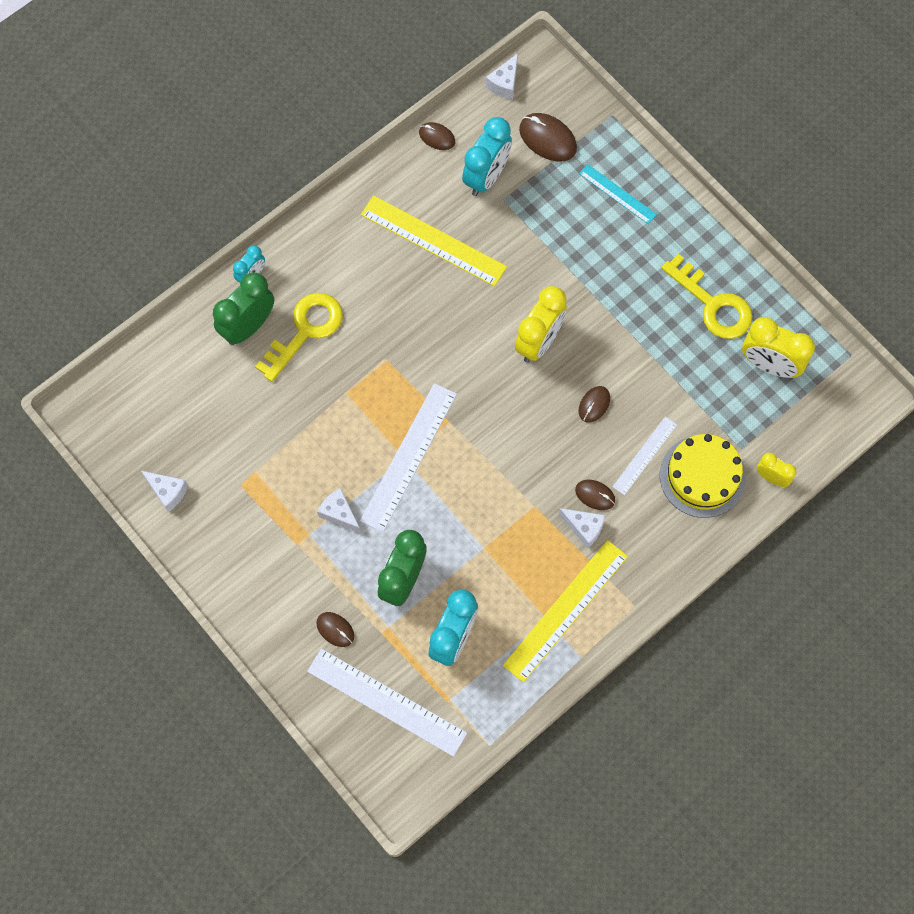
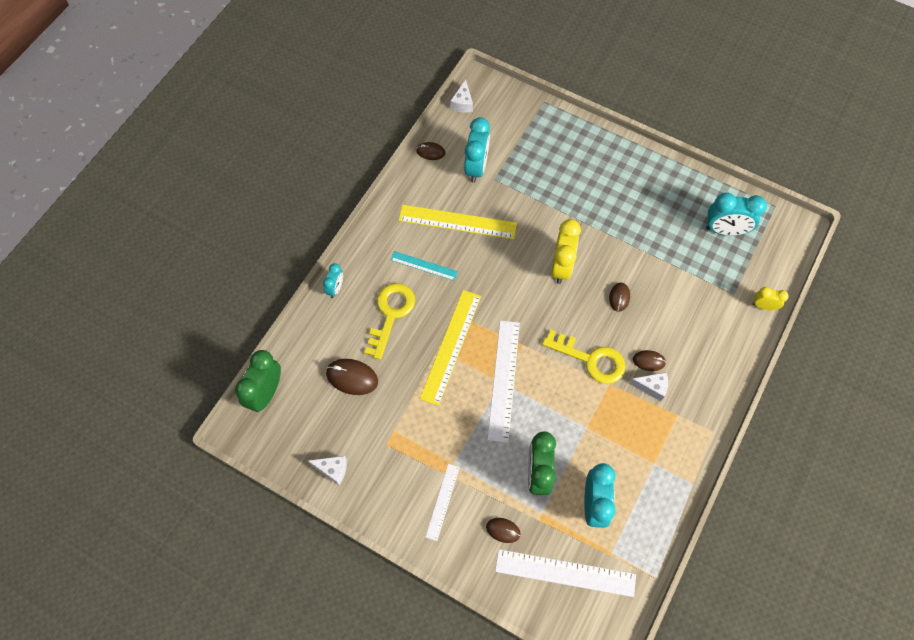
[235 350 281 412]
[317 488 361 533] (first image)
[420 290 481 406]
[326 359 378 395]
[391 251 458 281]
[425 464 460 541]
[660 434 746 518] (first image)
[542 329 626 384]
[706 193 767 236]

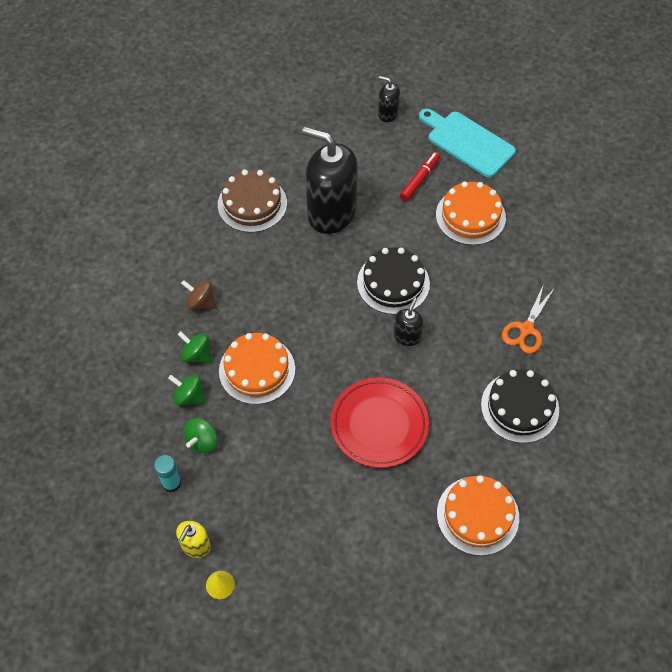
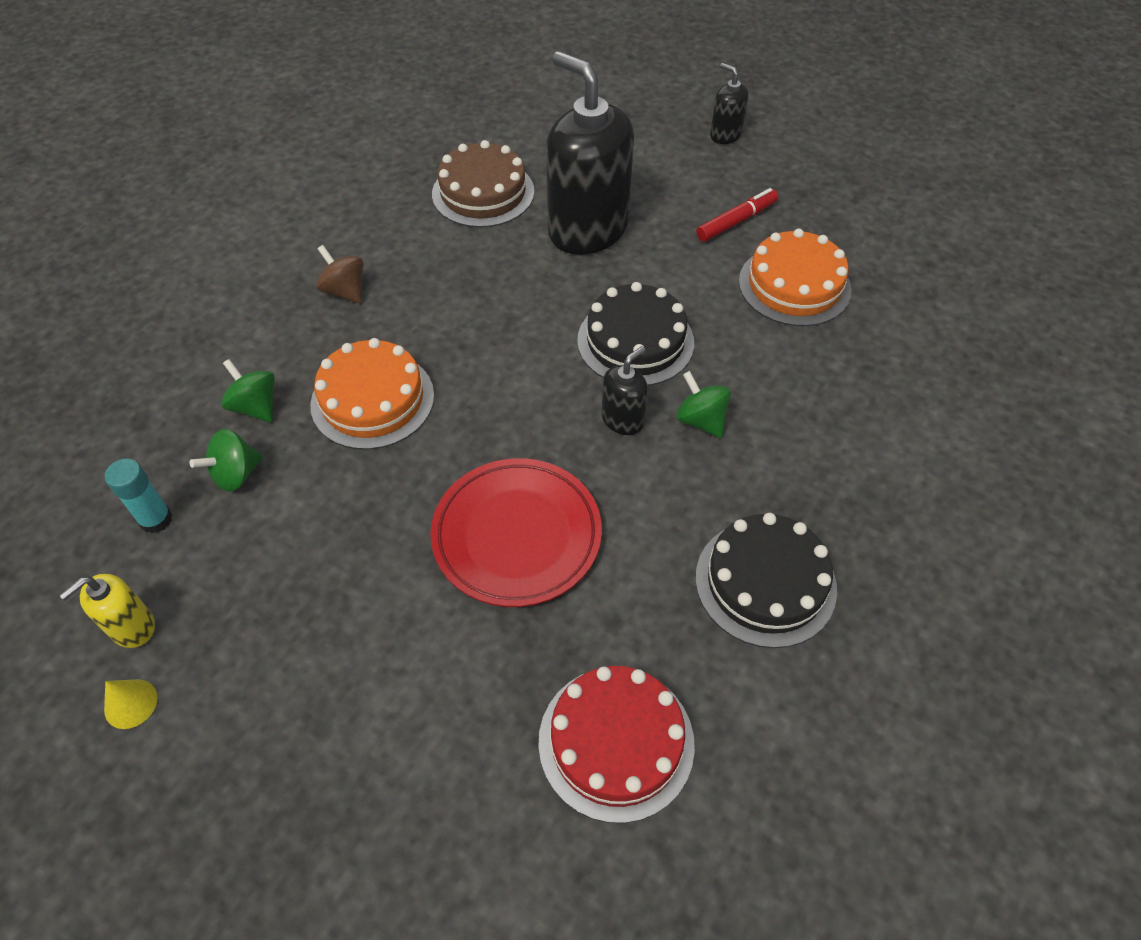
[676 371 731 438]
[419 109 516 178] (first image)
[538 666 695 823]
[502 284 554 354] (first image)

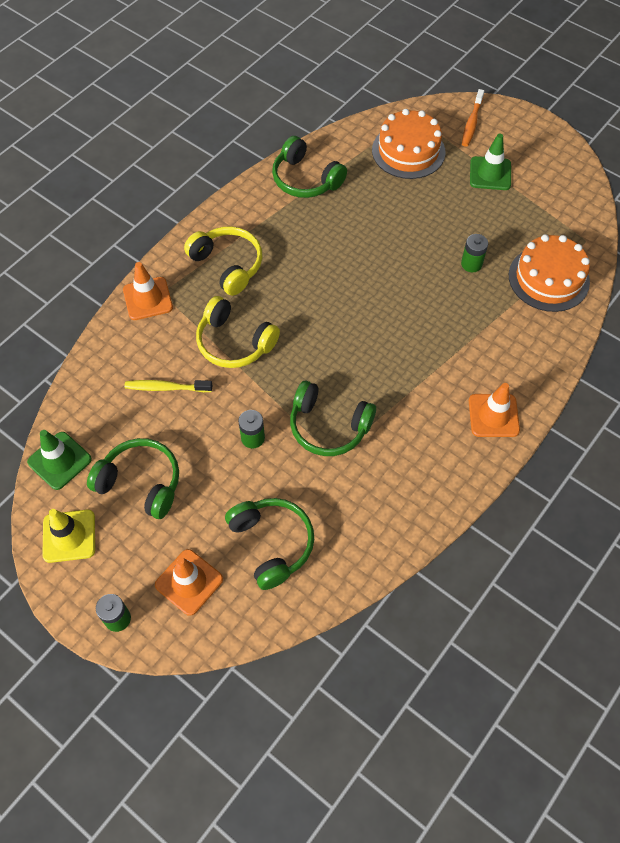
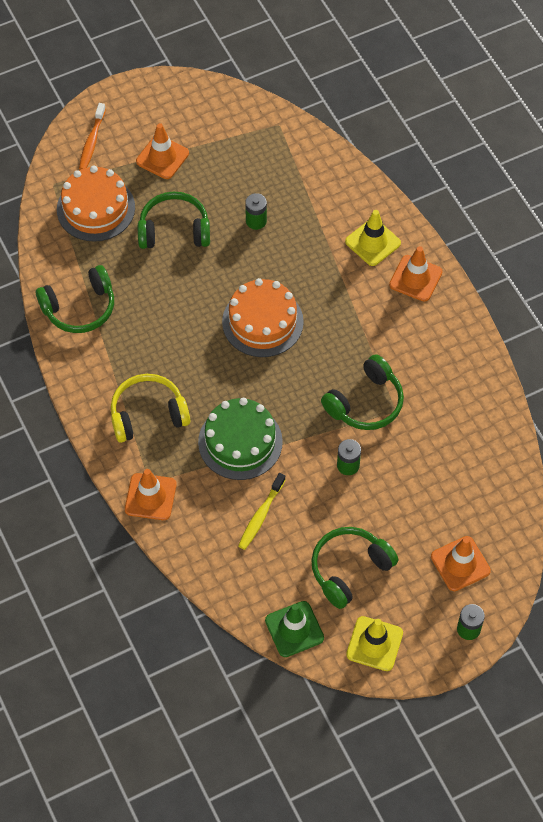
[198 398 283 480]
[138 192 210 249]
[79 103 106 170]
[136 123 189 179]
[222 278 304 357]
[345 210 401 266]

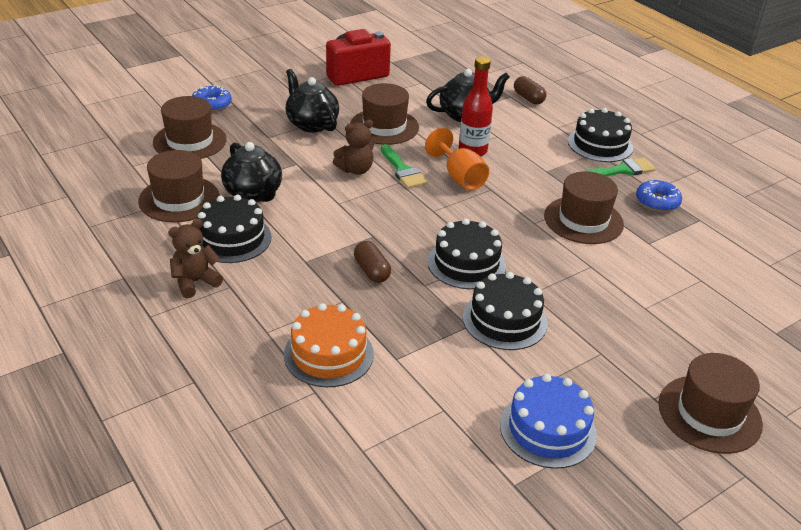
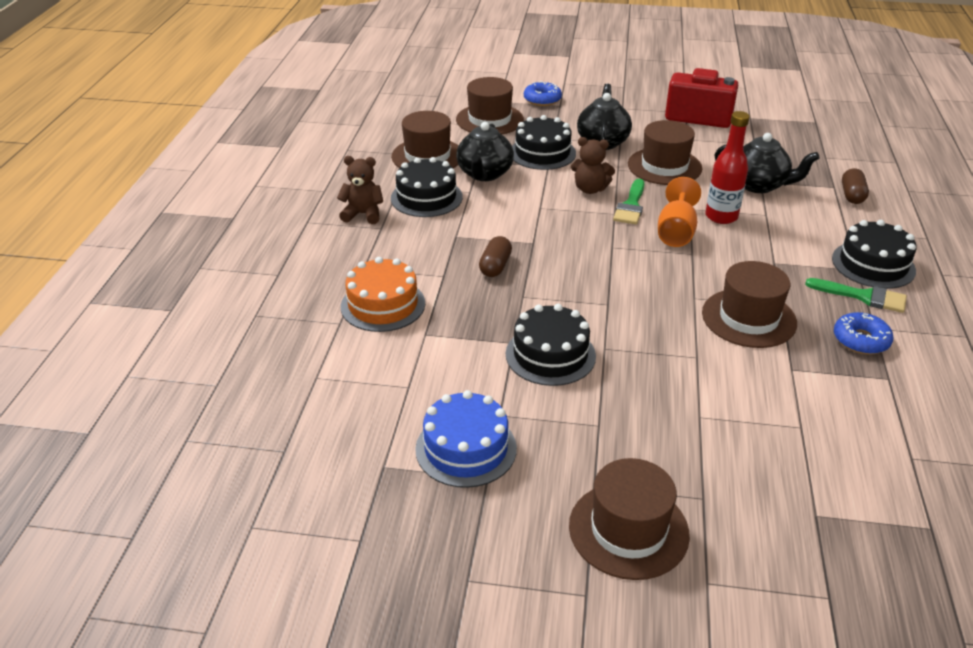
[512 115 576 170]

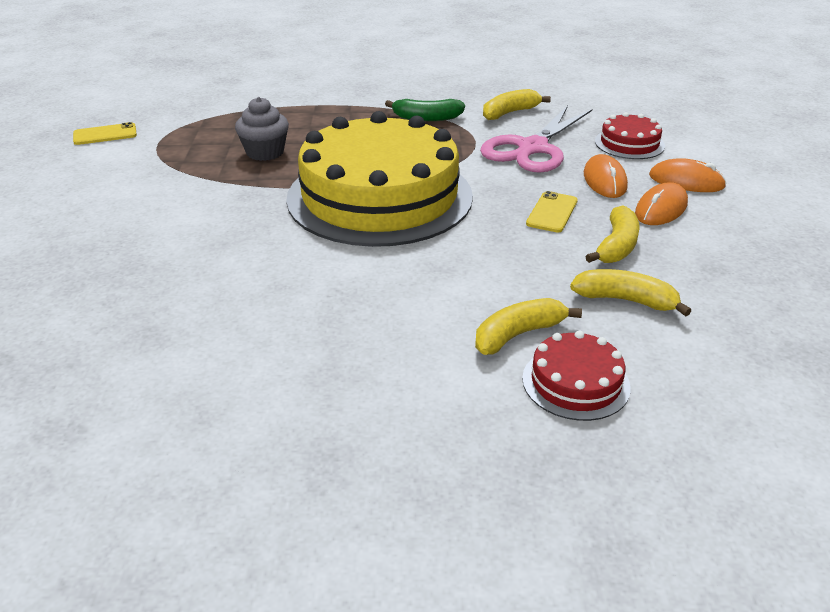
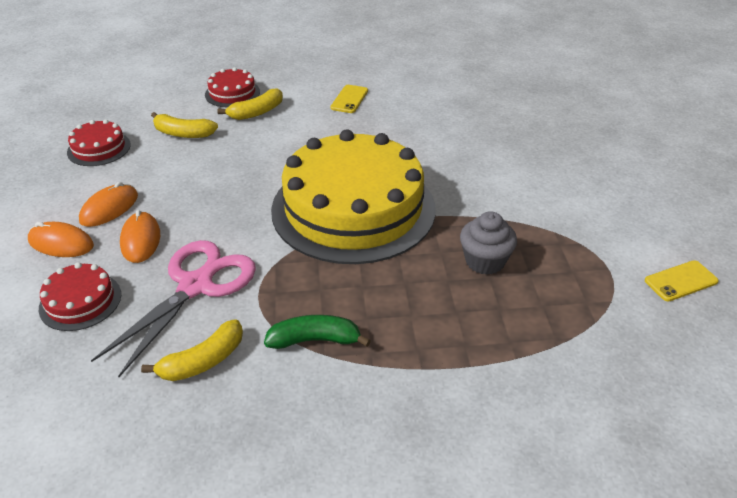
[330 85 368 113]
[585 205 640 263] (first image)
[67 120 131 166]

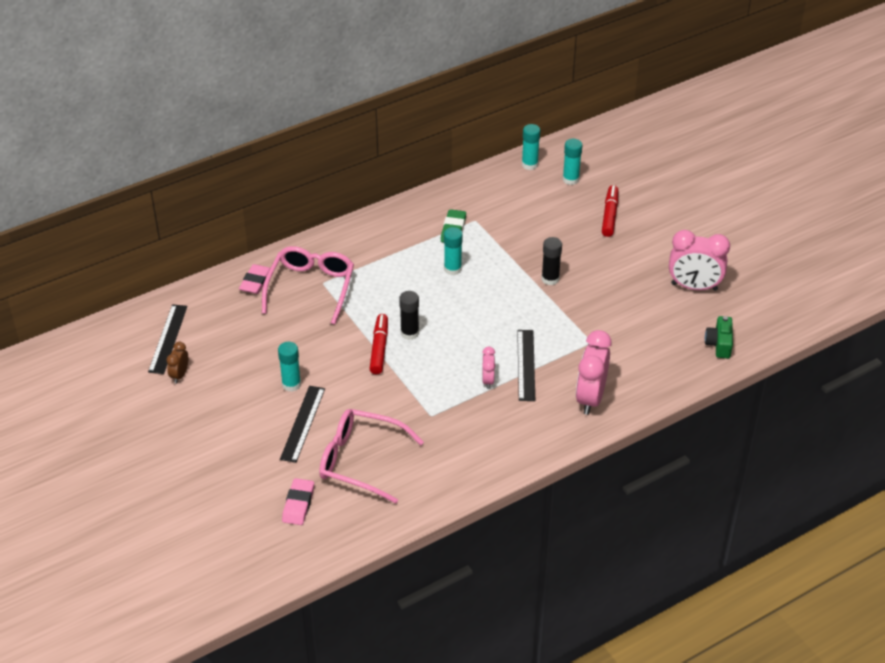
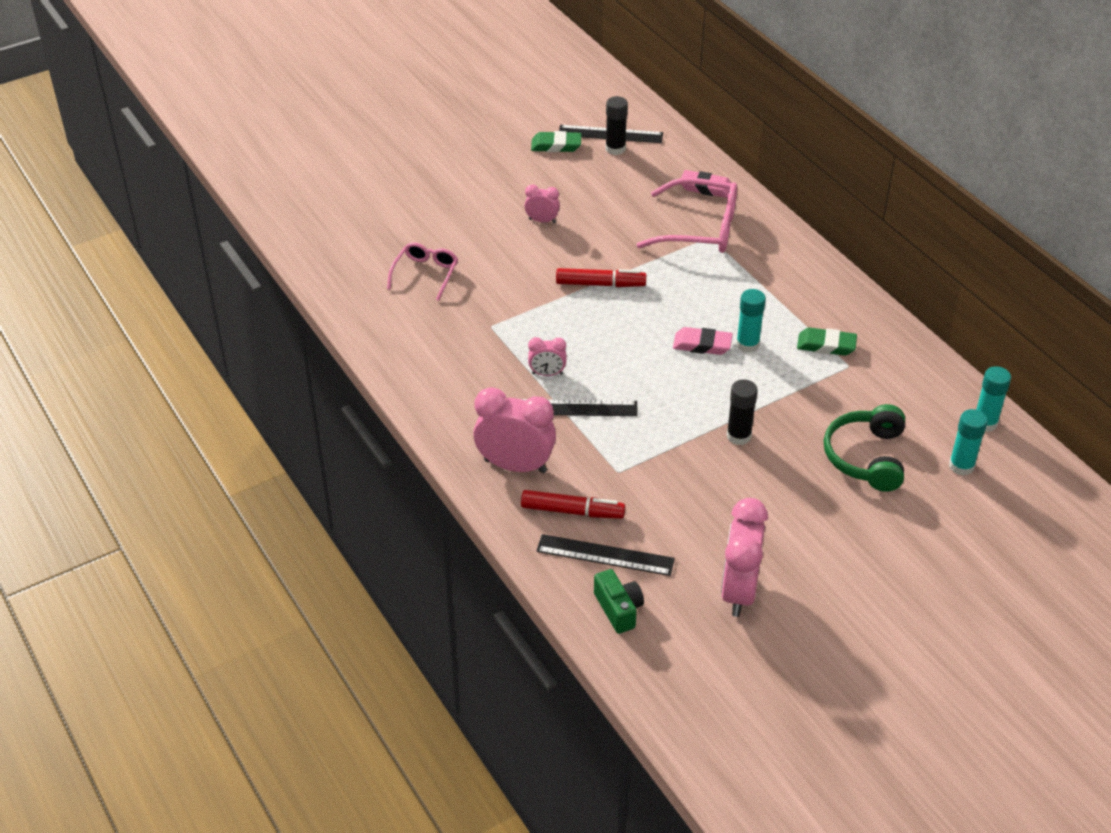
[531 131 581 152]
[525 184 560 223]
[536 534 675 576]
[673 327 733 355]
[387 242 458 301]
[605 96 628 155]
[521 490 625 519]
[594 569 644 634]
[824 404 905 492]

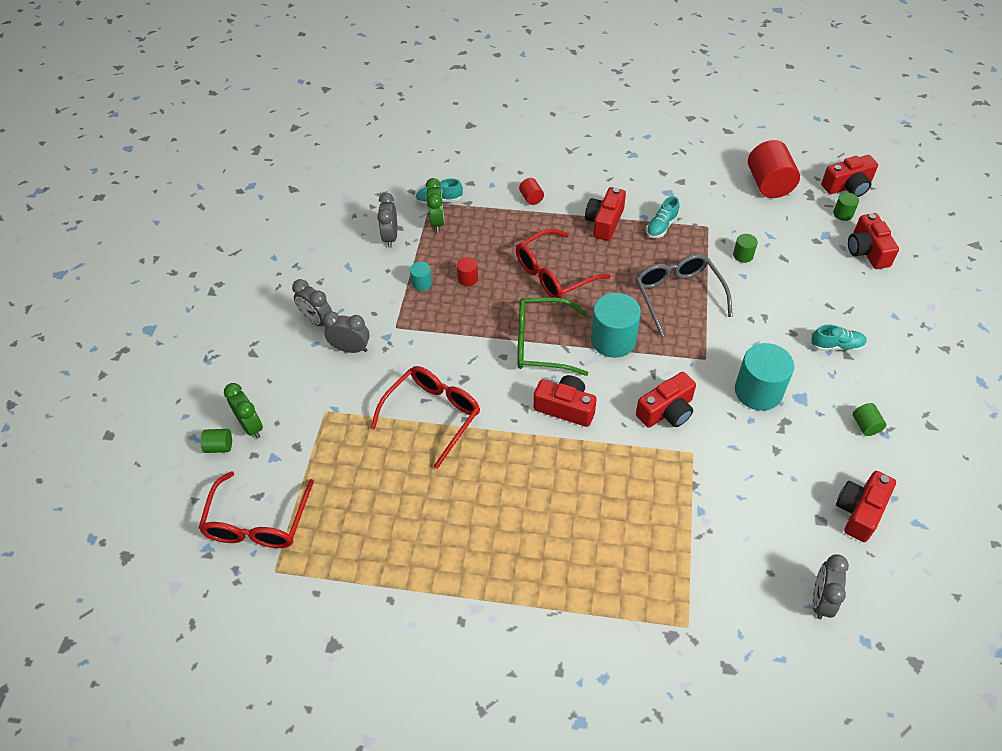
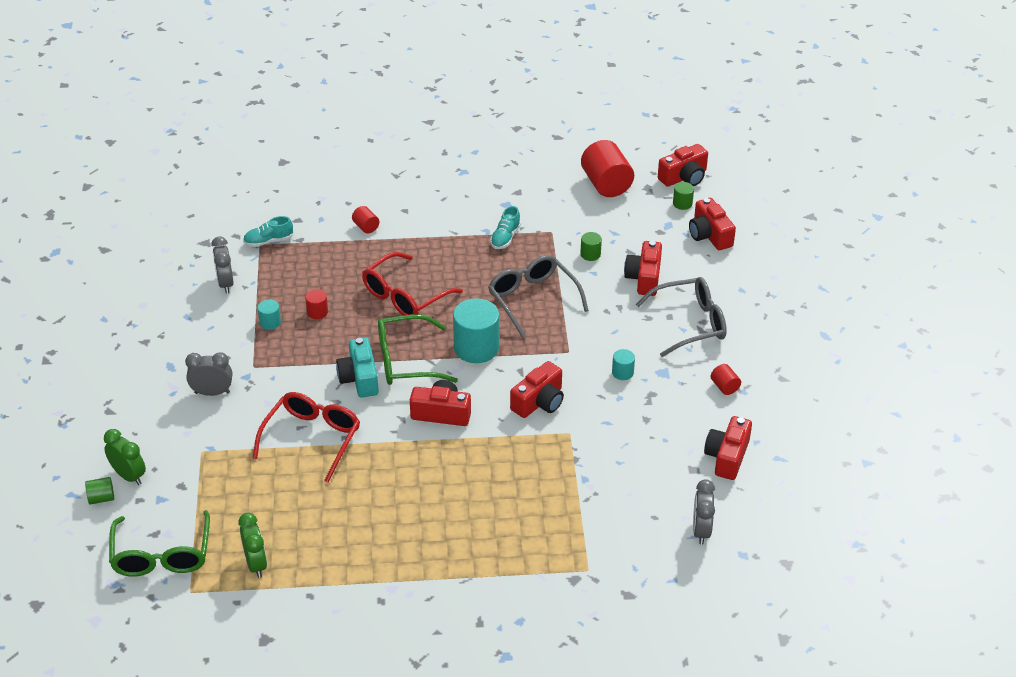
[109 510 210 577]
[292 279 332 327] (first image)
[238 513 267 578]
[624 241 662 296]
[612 349 635 380]
[636 277 727 357]
[711 364 741 395]
[336 337 379 398]

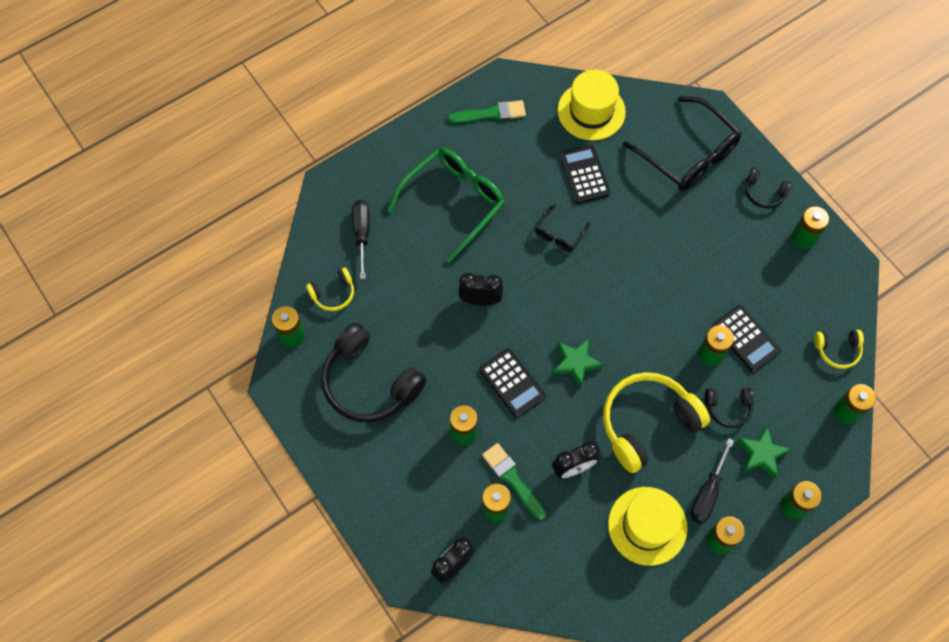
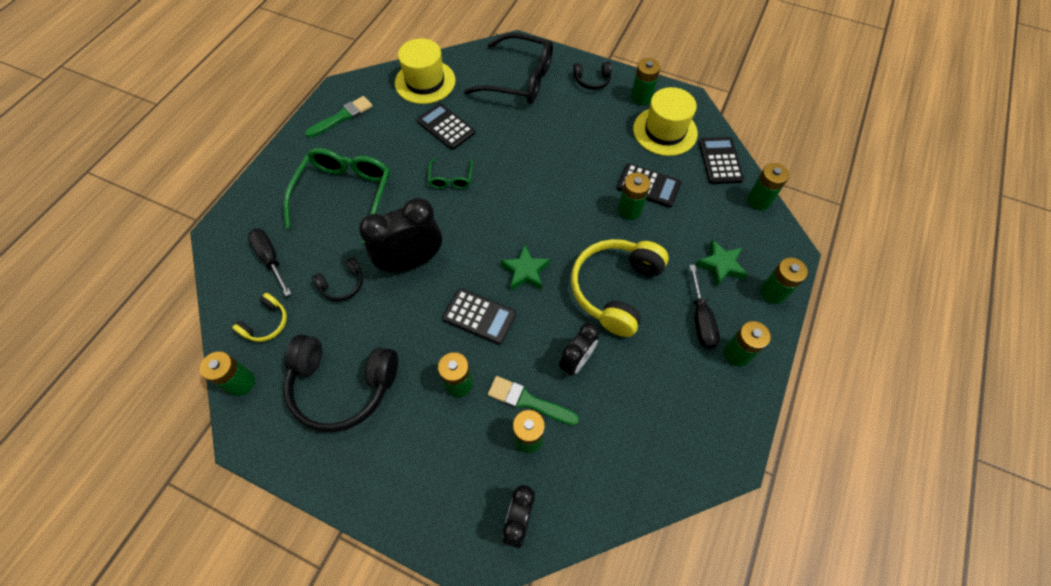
[359 198 442 273]
[428 159 473 189]
[633 87 698 156]
[312 257 363 301]
[699 137 744 184]

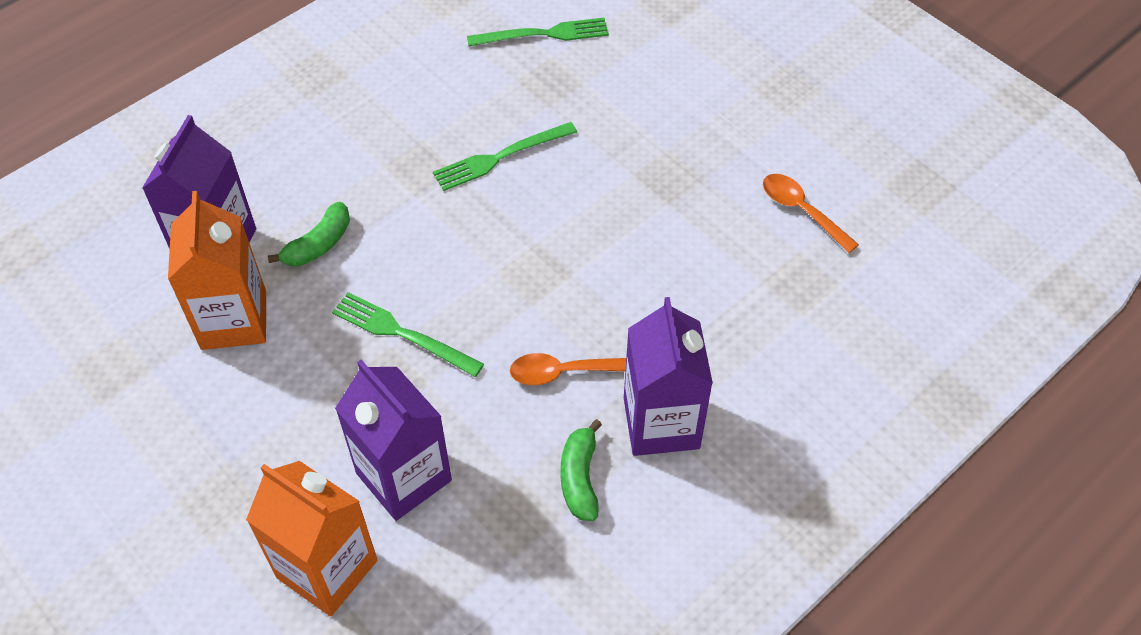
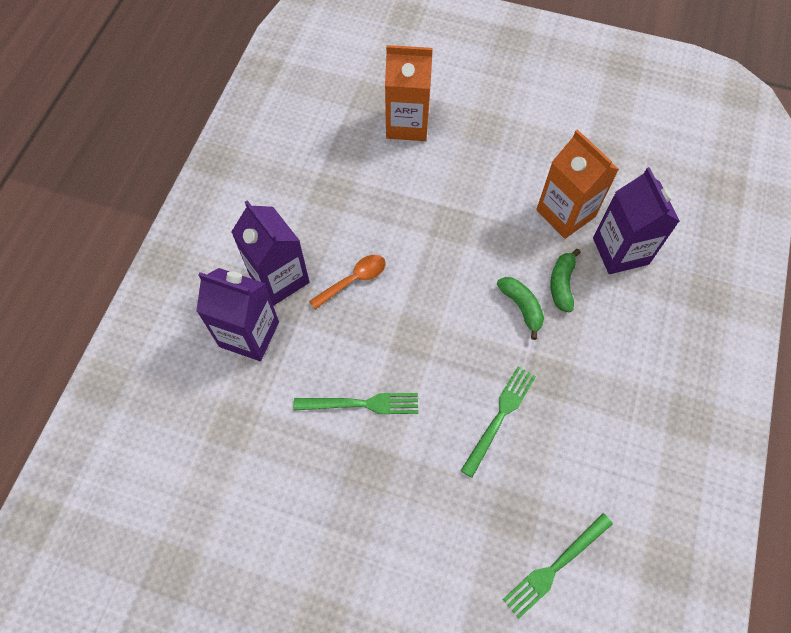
[294 393 418 414]
[196 268 279 361]
[497 277 544 340]
[763 174 859 253] (first image)

